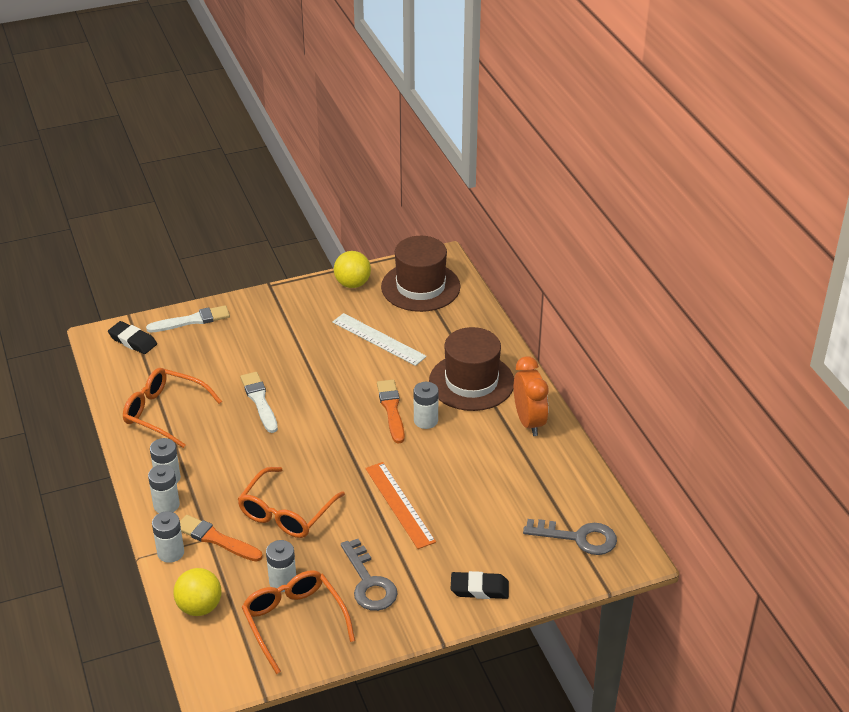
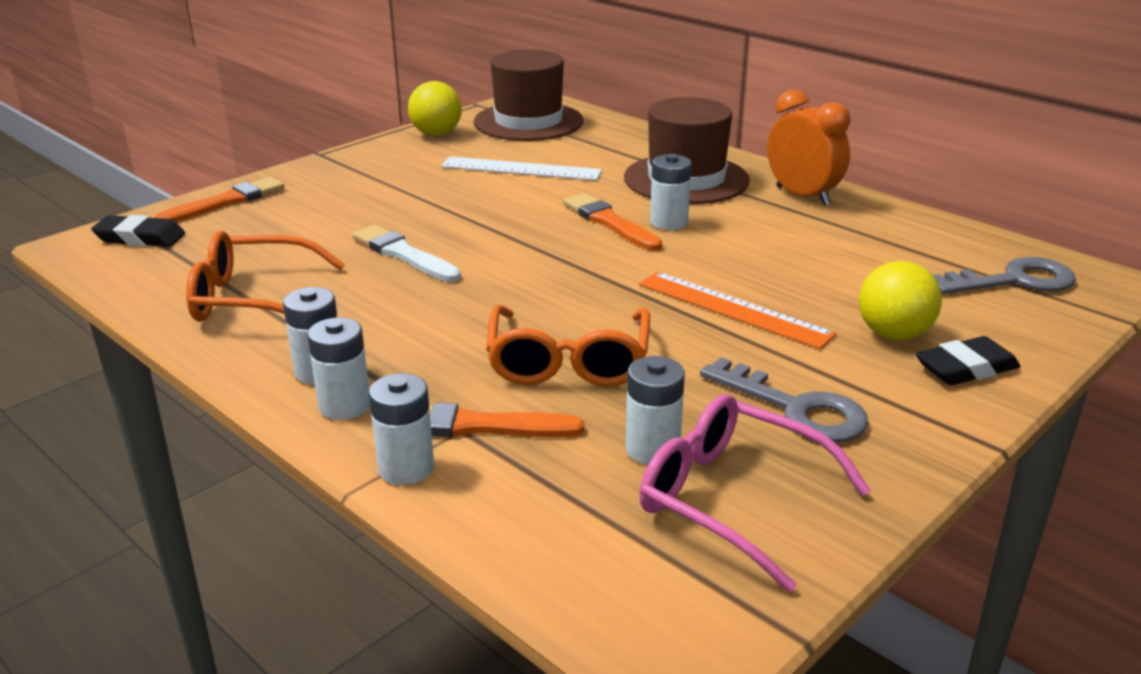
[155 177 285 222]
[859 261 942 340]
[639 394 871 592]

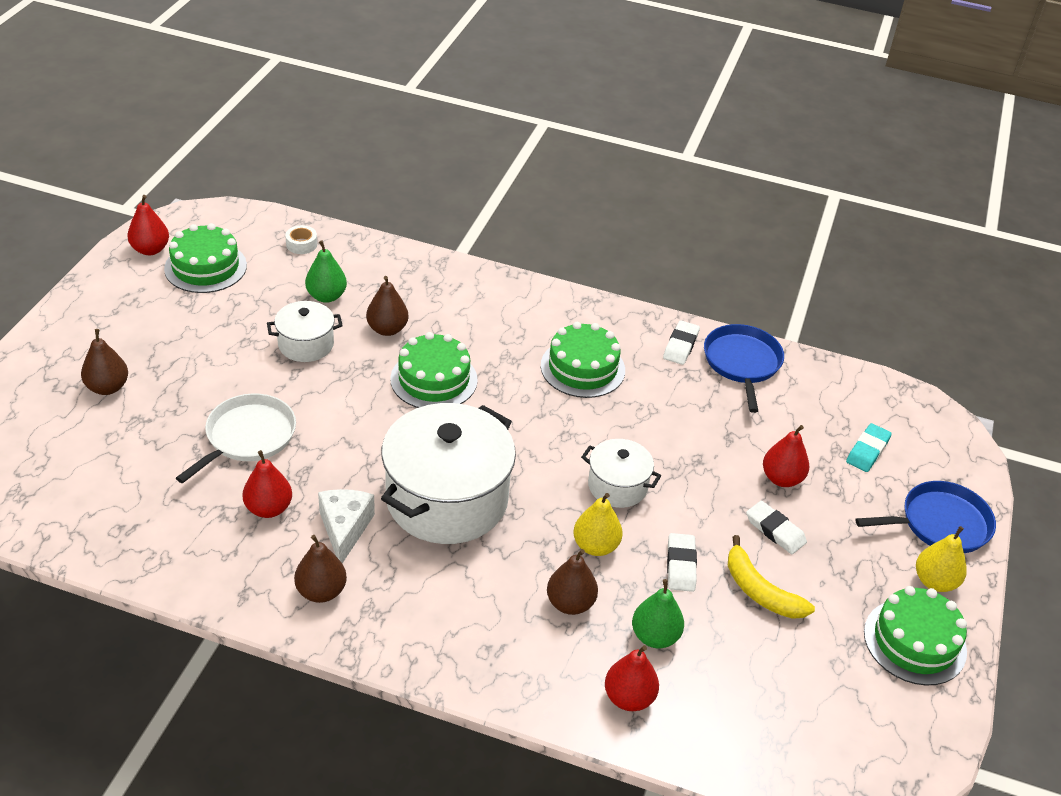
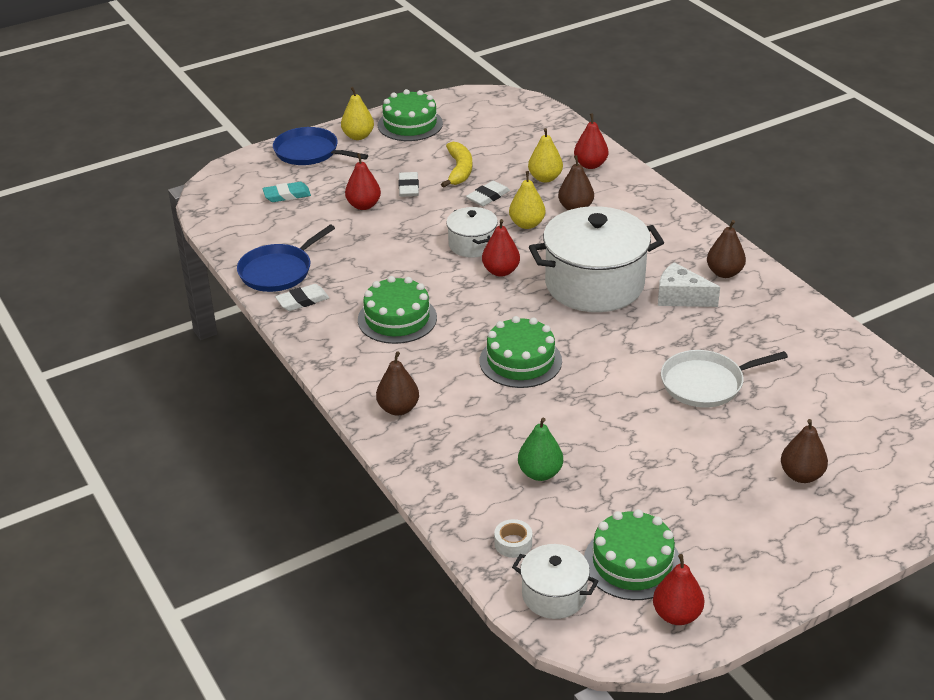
[482 219 520 277]
[512 544 598 619]
[658 262 720 307]
[376 351 419 415]
[528 128 563 183]

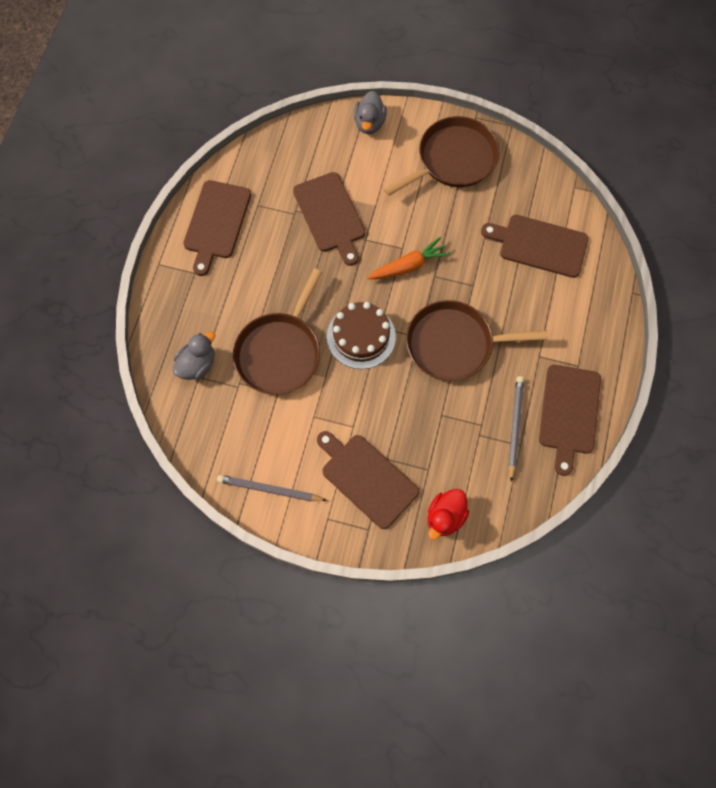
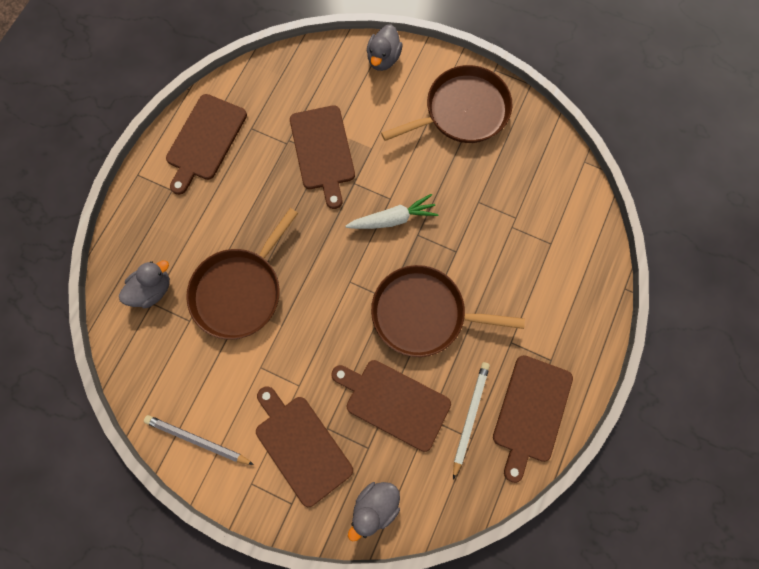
[327 302 396 369] (first image)
[346 194 438 229]
[348 482 400 541]
[331 360 451 452]
[453 362 490 480]

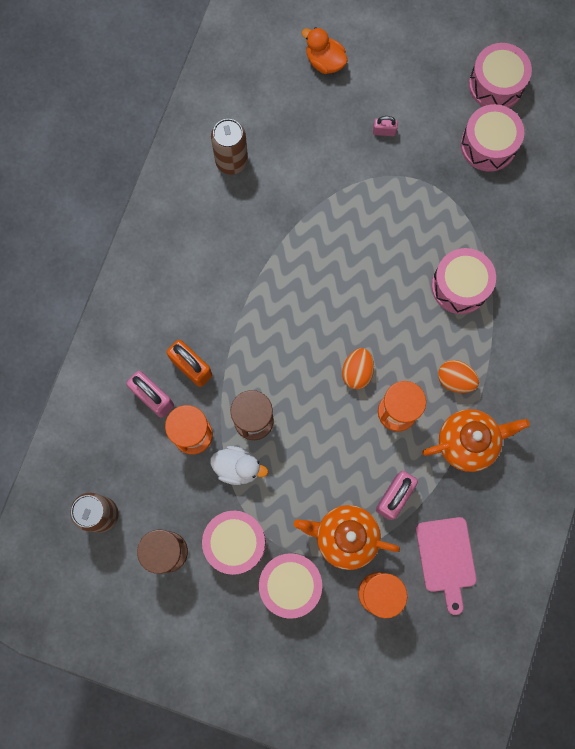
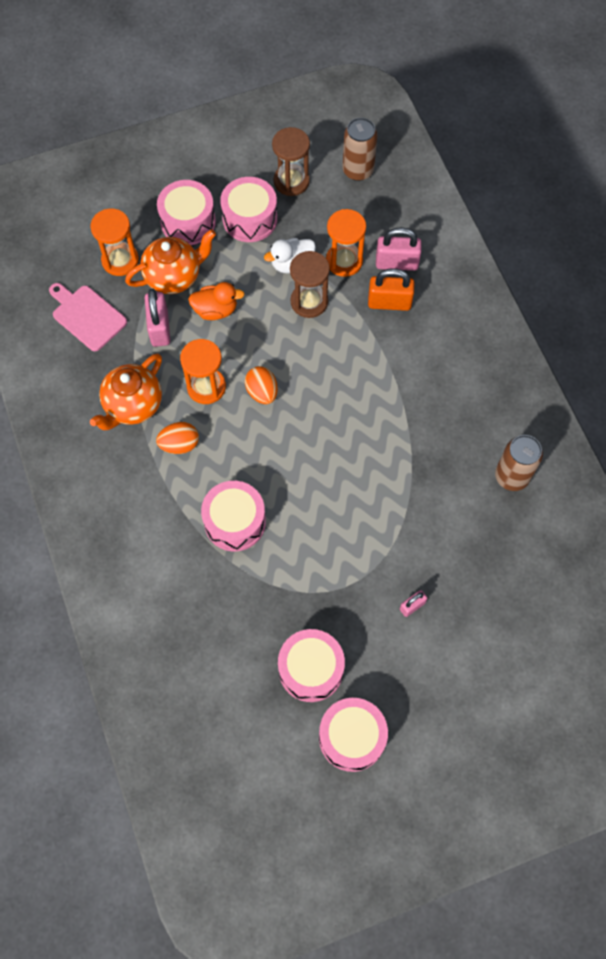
[188 282 245 320]

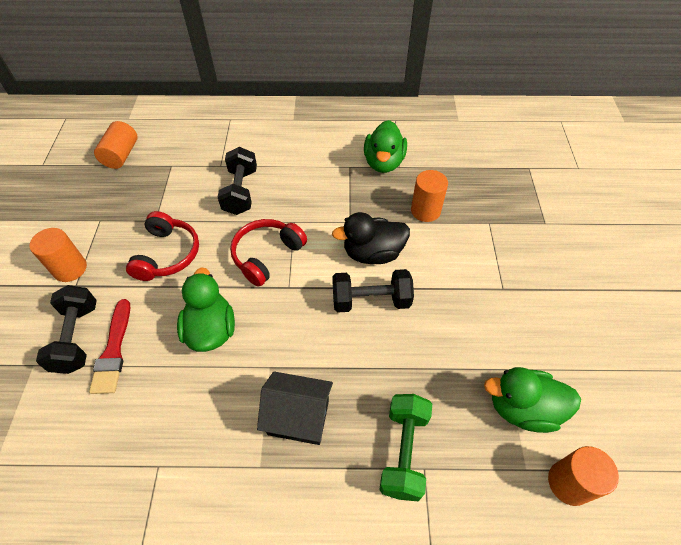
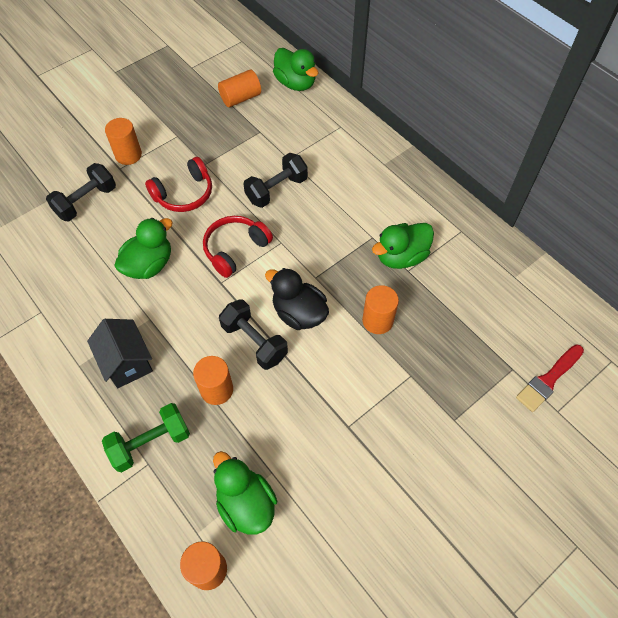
[516 345 584 412]
[203 216 273 278]
[193 356 233 405]
[273 48 319 91]

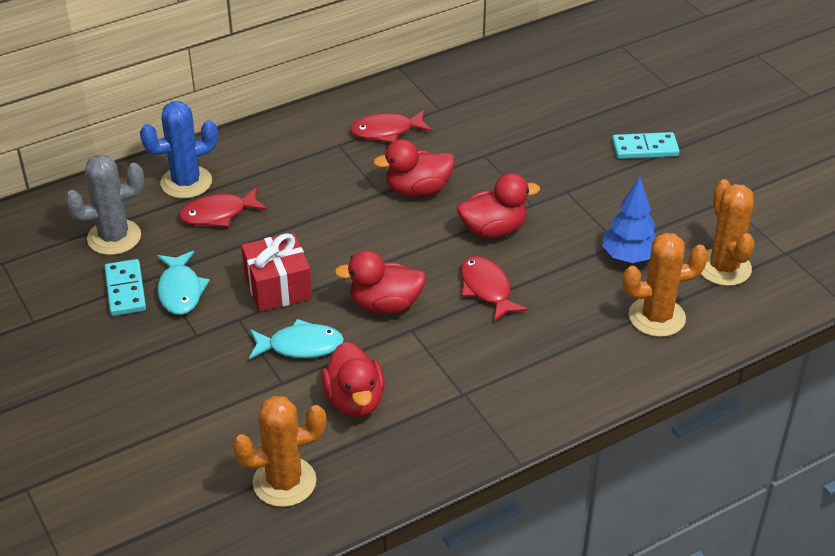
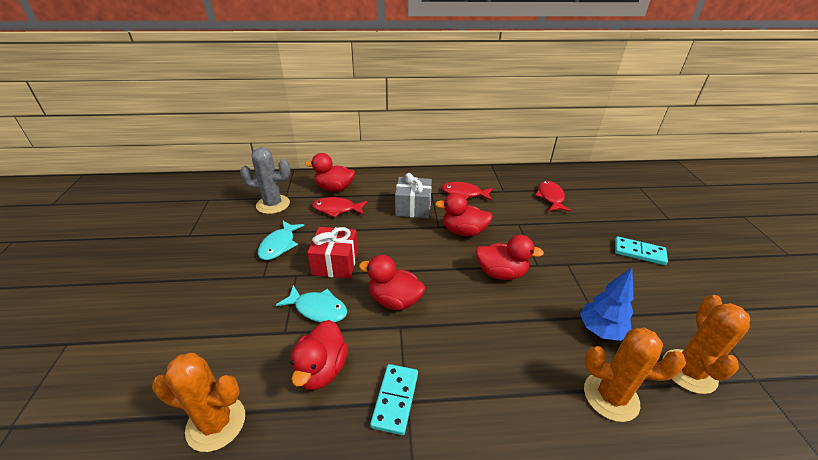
[370 364 418 435]
[305 153 355 192]
[535 181 571 212]
[395 173 432 218]

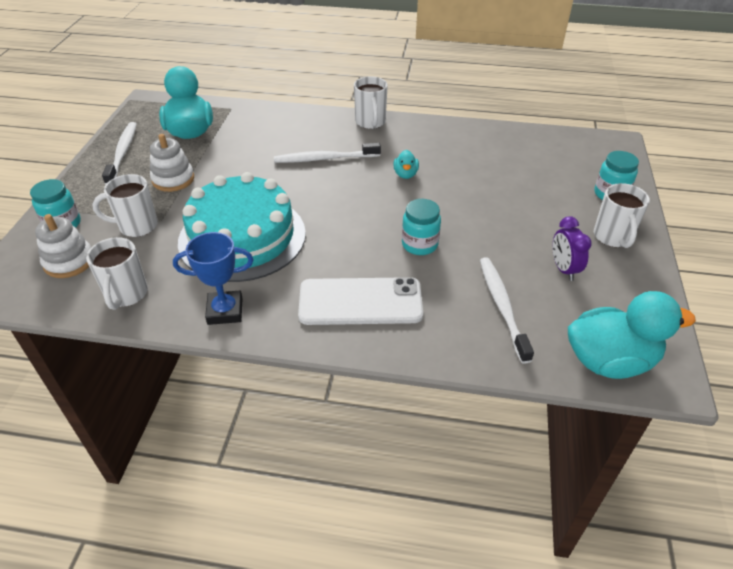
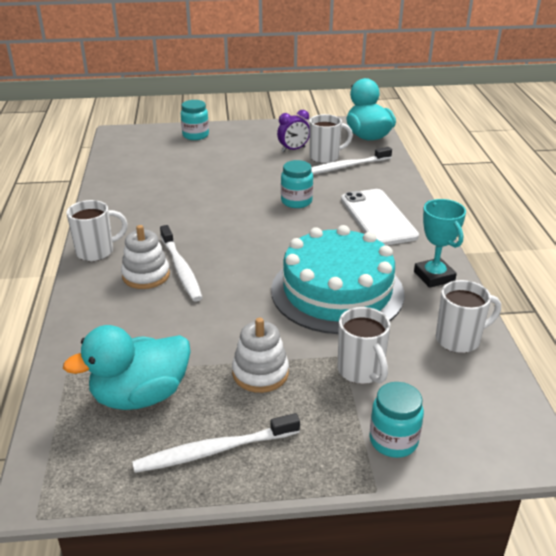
[121 225 170 289]
[414 199 466 288]
[393 150 419 179] (first image)
[309 114 353 163]

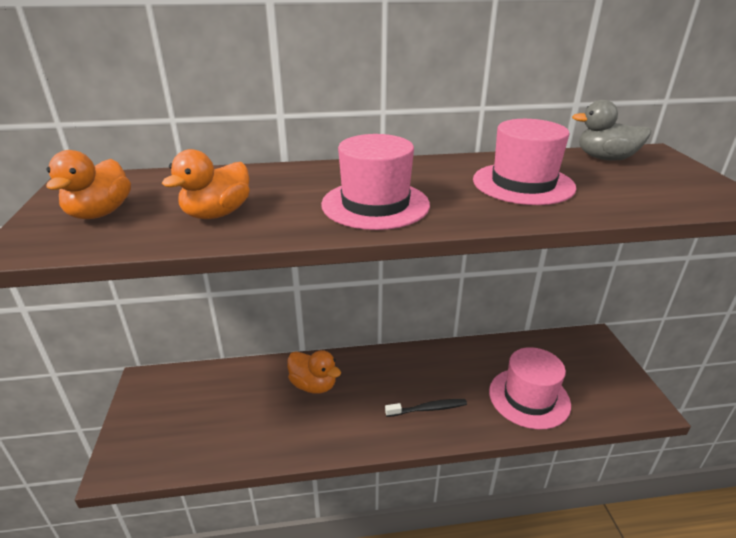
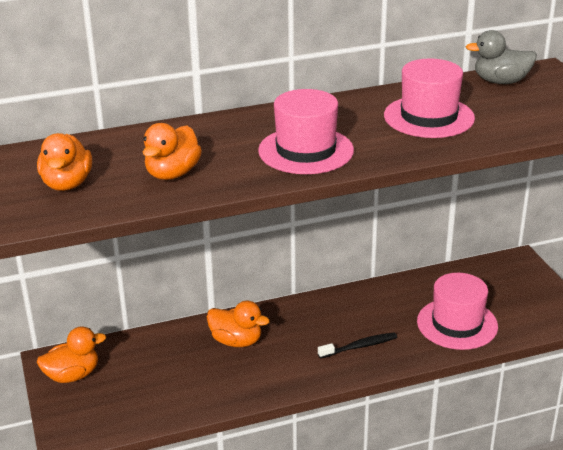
[37 327 106 383]

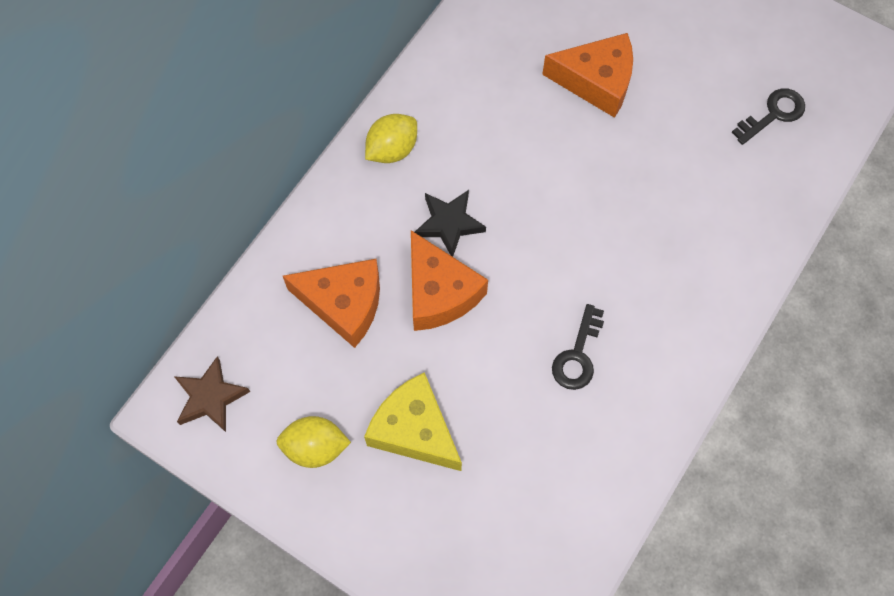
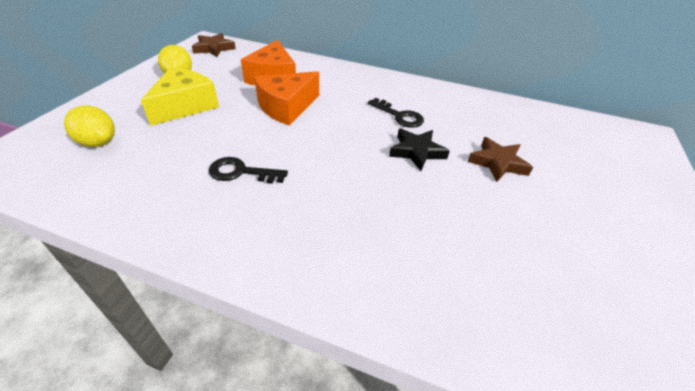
[64 106 115 147]
[389 129 450 171]
[468 137 533 182]
[368 98 424 128]

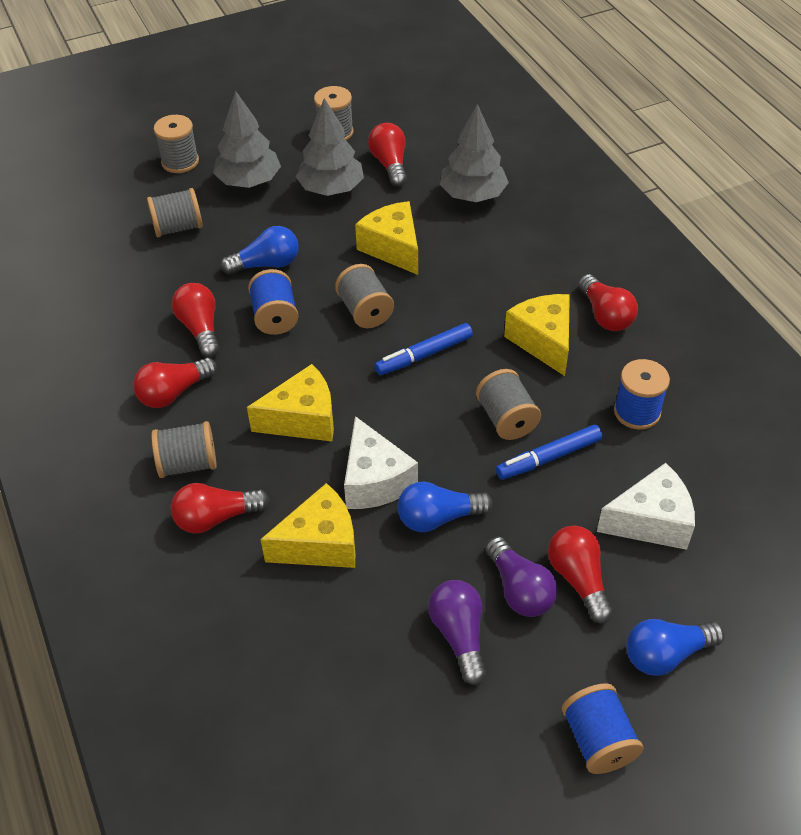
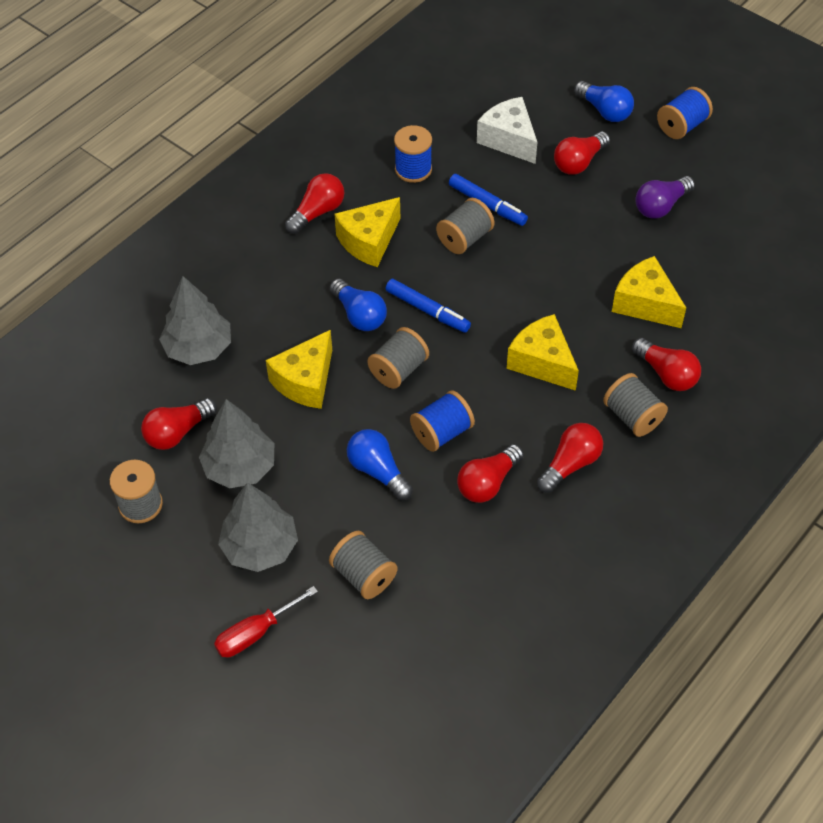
[537 423 603 493]
[214 586 318 657]
[344 416 418 509] (first image)
[330 278 387 331]
[485 537 558 617] (first image)

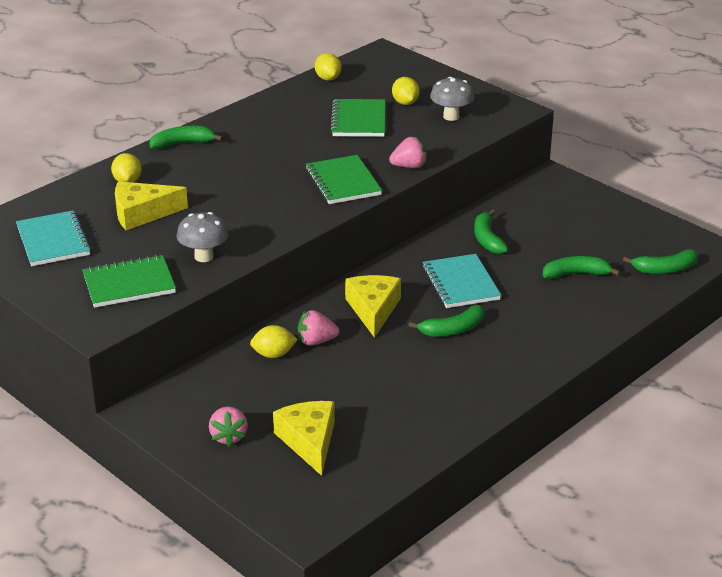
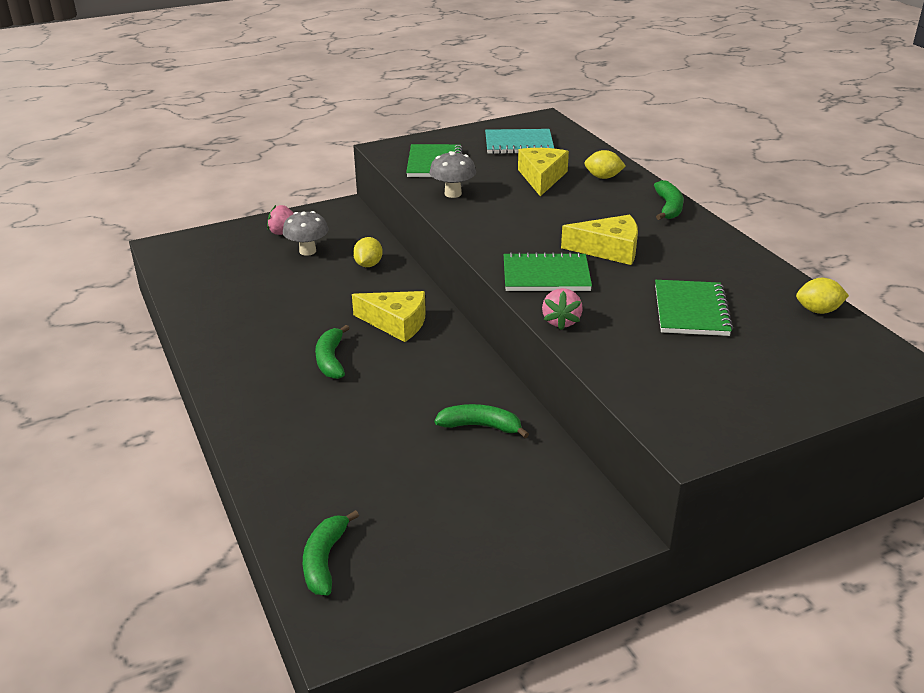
[561 215 638 265]
[298 310 339 346] (first image)
[655 280 733 336]
[392 77 419 105] (first image)
[422 254 501 308] (first image)
[283 211 328 256]
[543 256 620 279] (first image)

